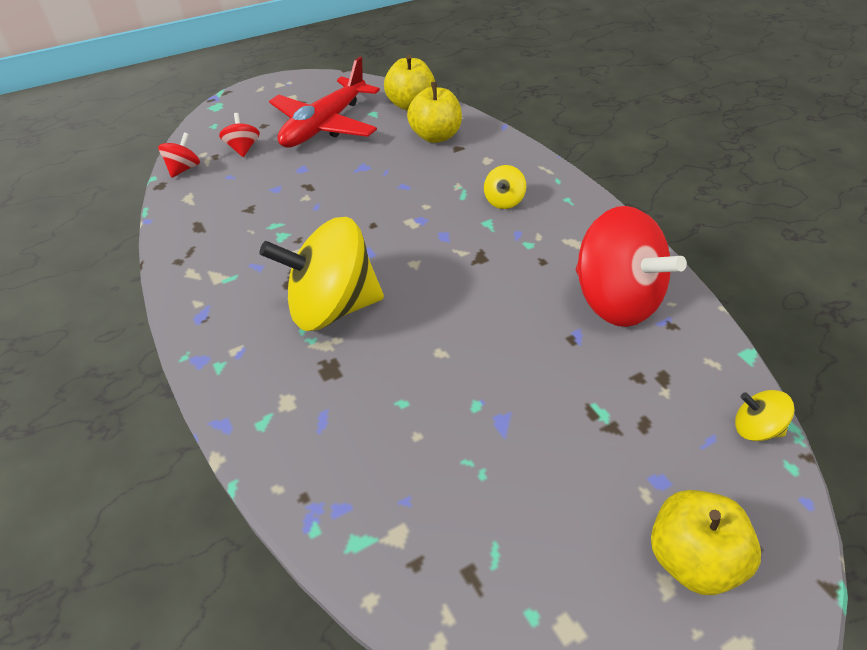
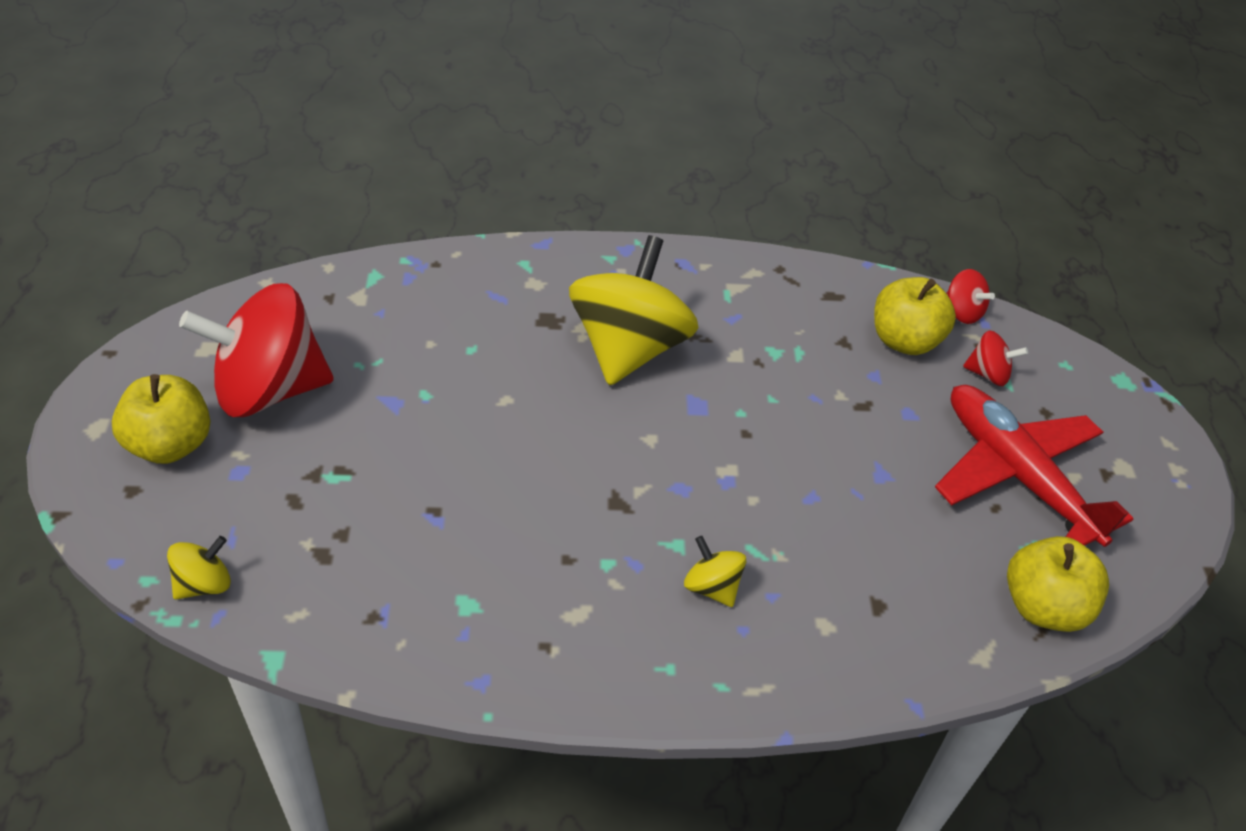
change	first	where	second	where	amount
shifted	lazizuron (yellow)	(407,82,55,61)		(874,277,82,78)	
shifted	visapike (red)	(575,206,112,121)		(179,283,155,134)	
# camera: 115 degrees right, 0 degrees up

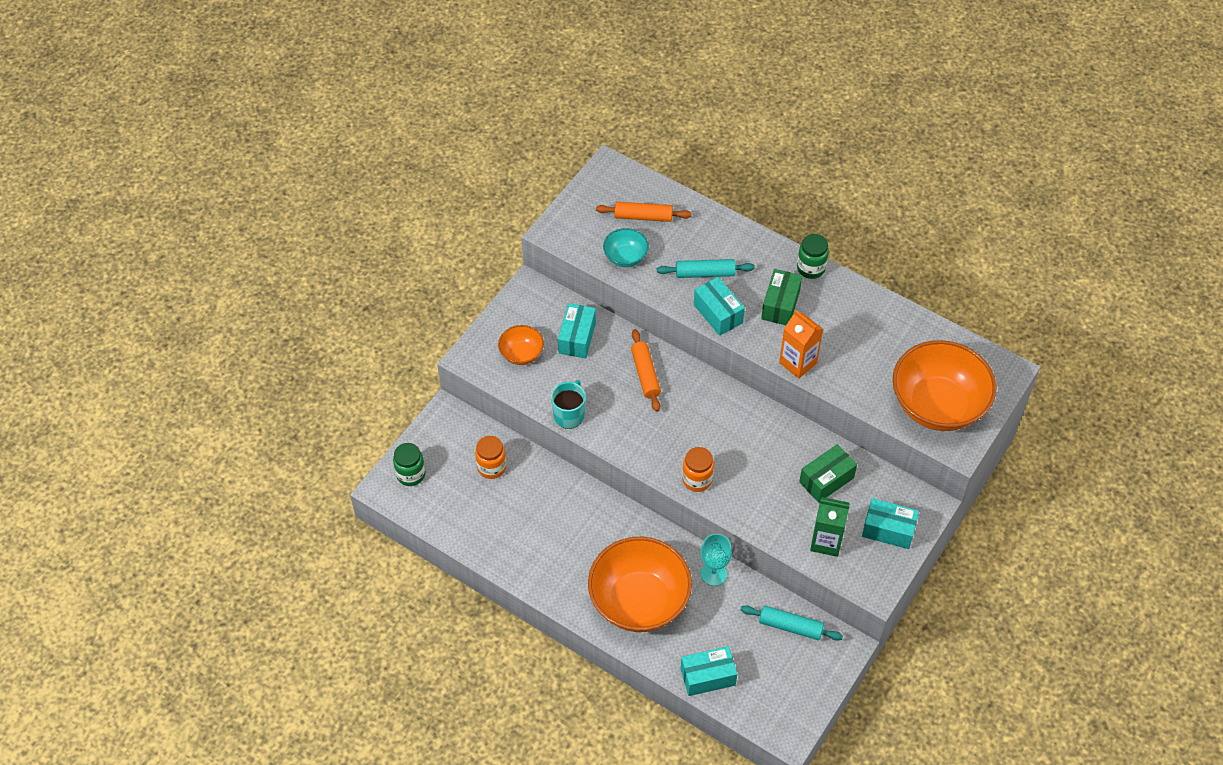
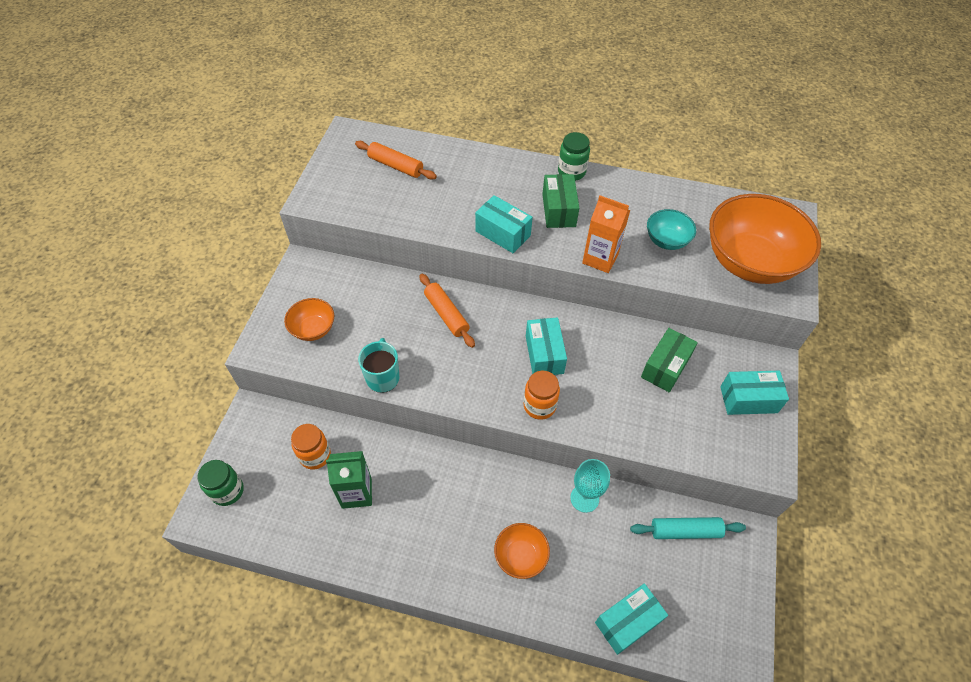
change	first	where	second	where	amount
shifted	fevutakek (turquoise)	(558,303,38,55)		(526,317,41,58)	
scaled	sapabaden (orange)	(588,537,104,95)		(494,523,56,56)	x0.47
rotated	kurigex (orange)	(596,202,96,20)		(355,141,82,38)	45 degrees clockwise
shifted	sapabaden (turquoise)	(603,228,46,39)		(647,209,49,41)	
gone	kurigex (turquoise)	(657,259,98,19)			
shifted	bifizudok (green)	(810,497,40,60)		(326,451,46,58)	
# camera: 20 degrees left, 0 degrees up

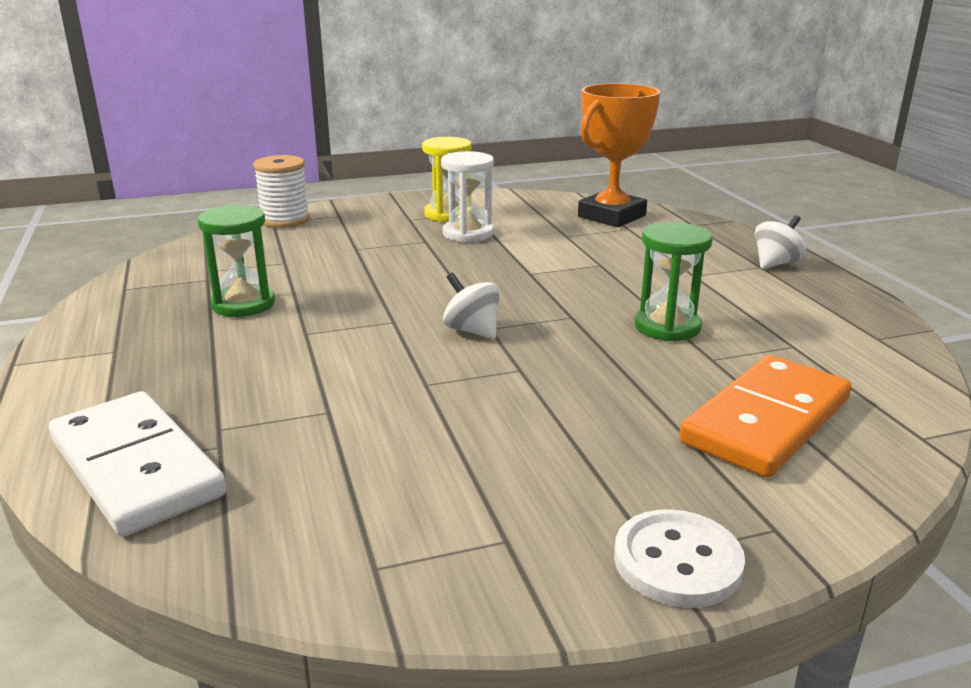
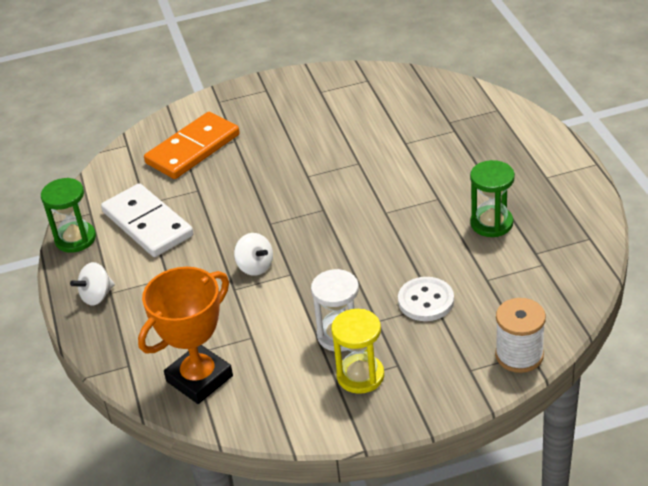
change	first	where	second	where	amount
shifted	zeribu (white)	(49,391,178,146)		(101,183,92,74)	
shifted	visapike (white)	(443,273,57,66)		(234,233,39,43)	
shifted	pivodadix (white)	(614,509,131,99)		(398,277,56,44)	
shifted	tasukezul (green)	(635,222,78,119)		(41,178,55,75)	
# camera: 175 degrees left, 15 degrees up

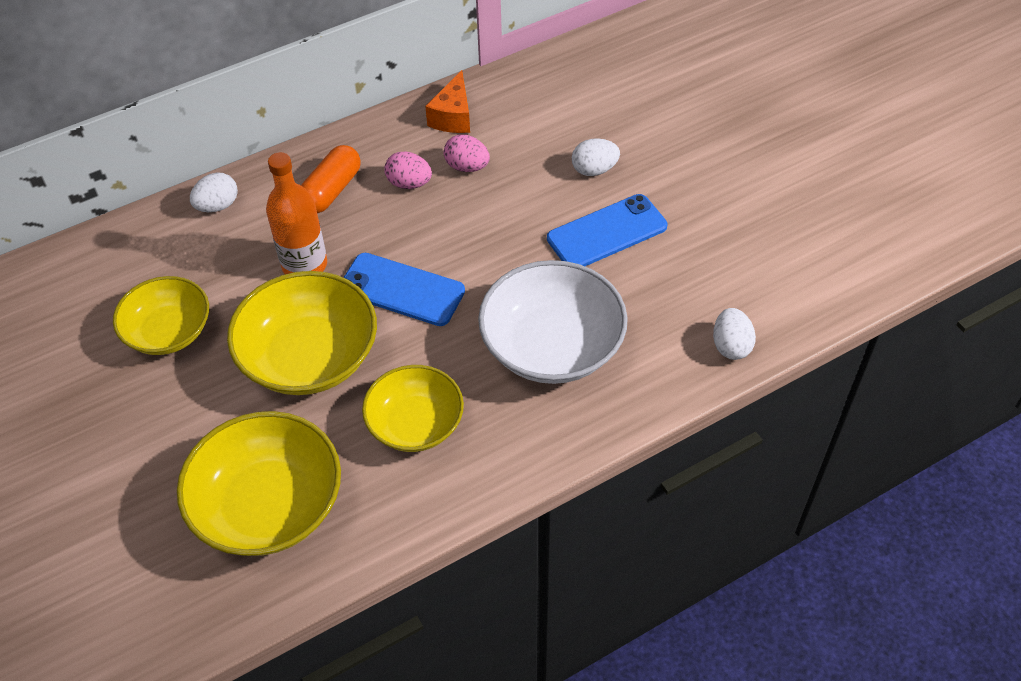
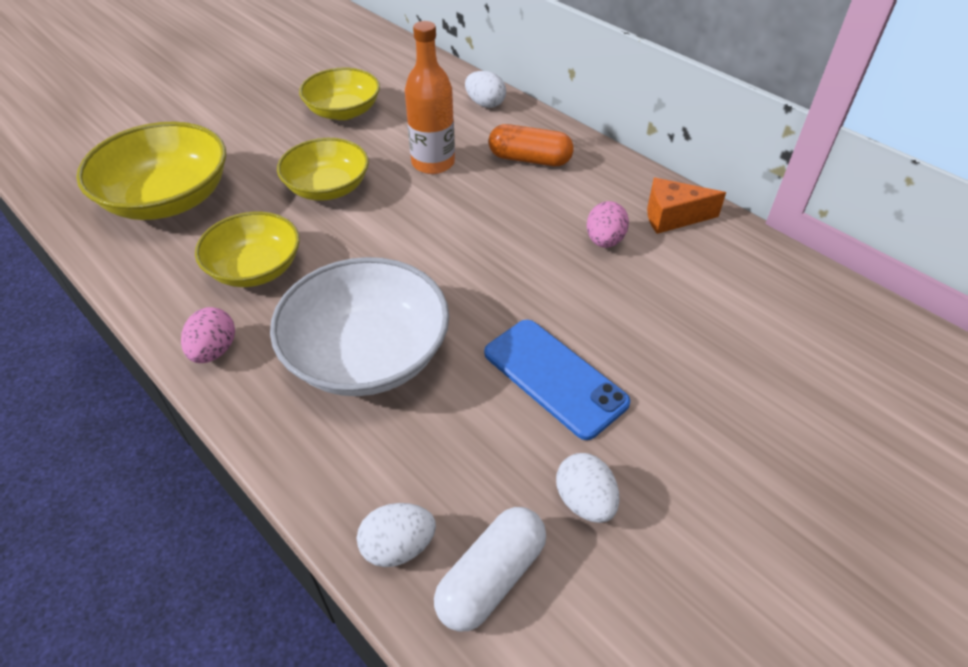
change	first	where	second	where	amount
scaled	sapabaden (yellow)	(227,271,150,124)		(277,138,92,63)	x0.66
gone	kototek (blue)	(343,253,122,73)			
shifted	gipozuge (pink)	(384,152,48,37)		(181,307,54,56)	
shifted	gipozuge (white)	(572,138,48,38)		(556,453,64,70)	
new			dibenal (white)	(434,507,112,125)	
# camera: 75 degrees right, 5 degrees down

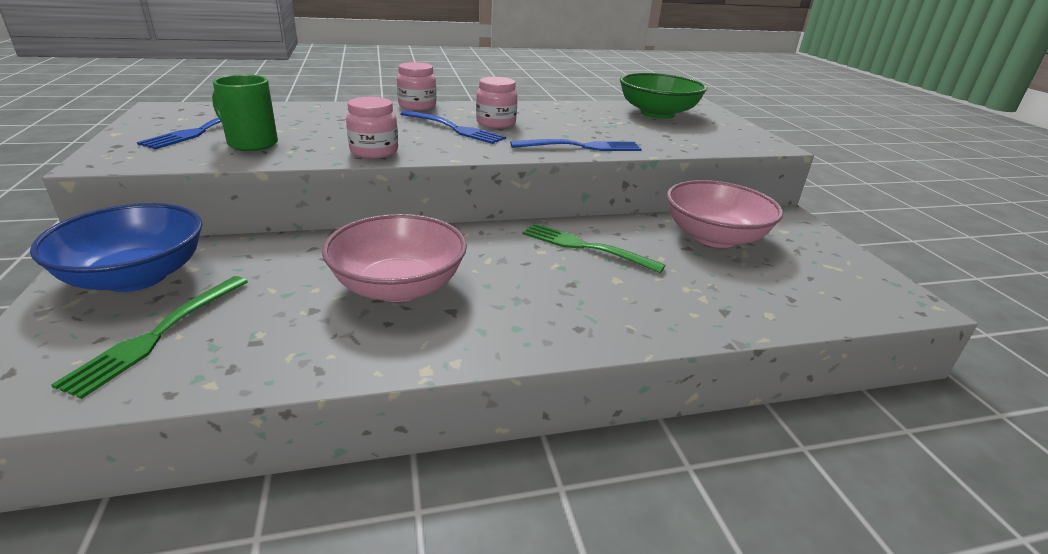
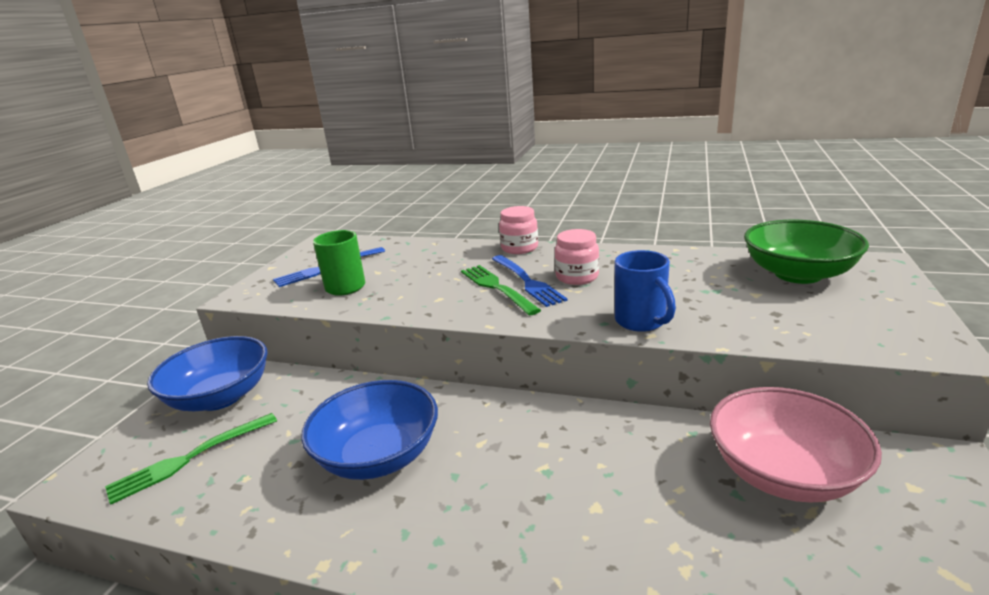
change	first	where	second	where	amount
repainted	sapabaden (pink)	(322,214,145,88)	sapabaden (blue)	(301,380,137,100)	
gone	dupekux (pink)	(346,97,52,62)			
swapped	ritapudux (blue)	(510,139,131,12)	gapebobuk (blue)	(615,250,61,82)	
shifted	ritapudux (green)	(522,223,144,50)		(461,265,80,50)	
# camera: 35 degrees right, 5 degrees down

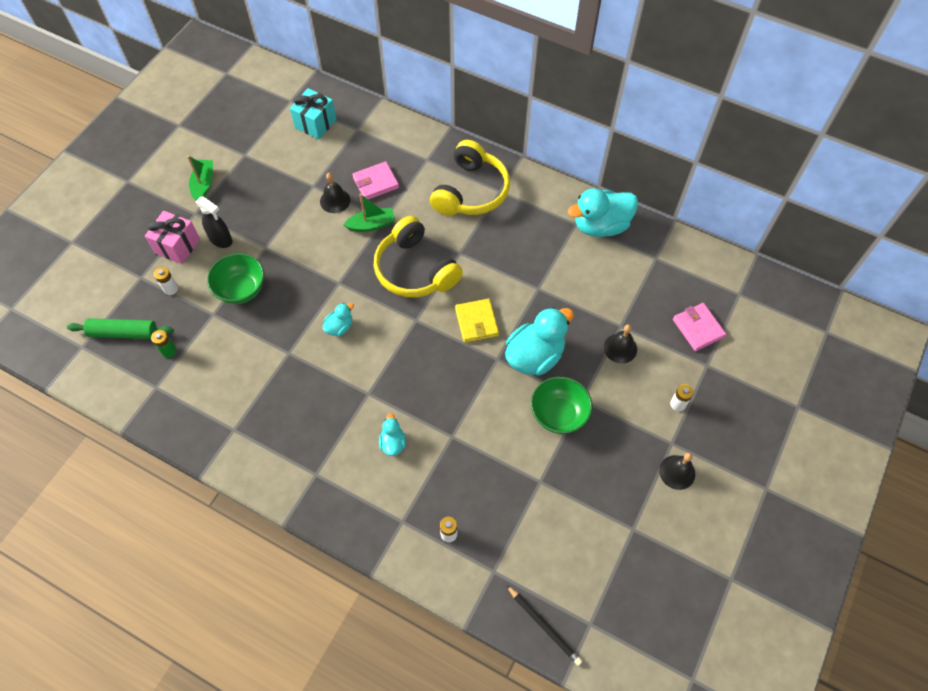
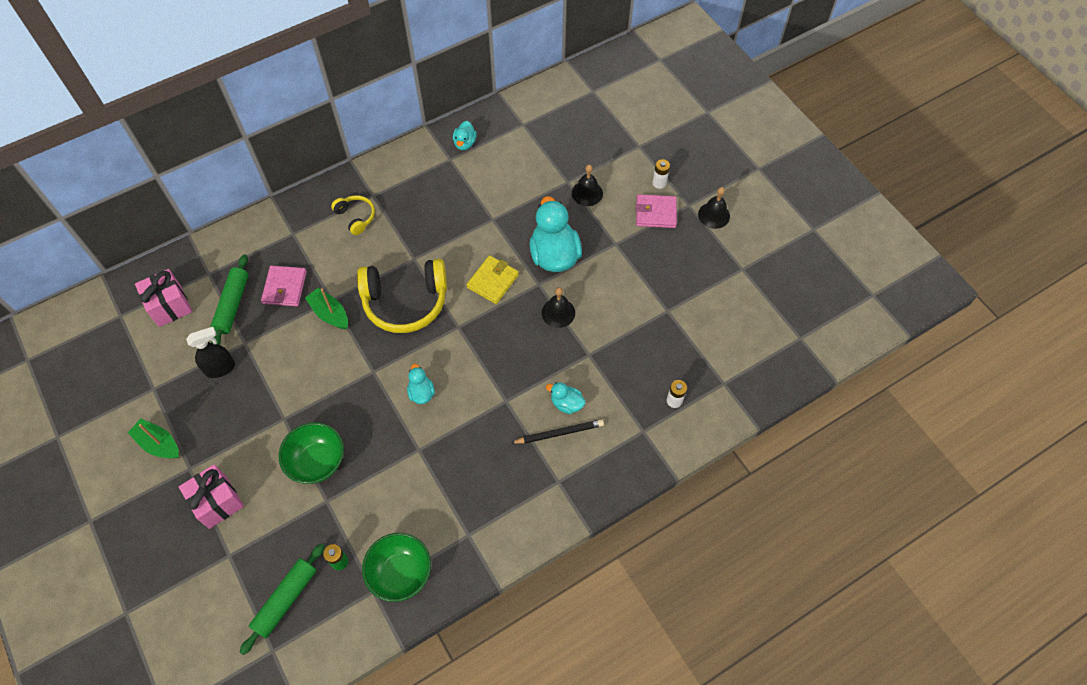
change	first	where	second	where	amount
gone	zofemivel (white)	(154,267,24,28)			
shifted	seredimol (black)	(196,196,37,52)		(186,327,49,51)	
repainted	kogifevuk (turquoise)	(290,88,46,51)	kogifevuk (pink)	(135,269,57,58)	
shifted	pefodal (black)	(320,173,30,40)		(542,287,33,41)	
rotated	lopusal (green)	(343,194,52,38)		(305,288,43,41)	60 degrees counterclockwise
scaled	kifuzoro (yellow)	(430,140,80,76)		(331,195,44,40)	x0.50
rotated	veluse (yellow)	(455,299,44,44)		(466,255,53,49)	75 degrees counterclockwise
shifted	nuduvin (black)	(506,585,77,81)		(511,419,93,25)	
shifted	sapabaden (green)	(531,377,62,57)		(362,533,69,69)	
scaled	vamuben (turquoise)	(568,188,70,49)		(453,121,24,29)	x0.49
shifted	veluse (pink)	(673,303,53,48)		(636,194,41,34)	
new			kurigex (green)	(211,254,38,91)	
# camera: 60 degrees left, 0 degrees up

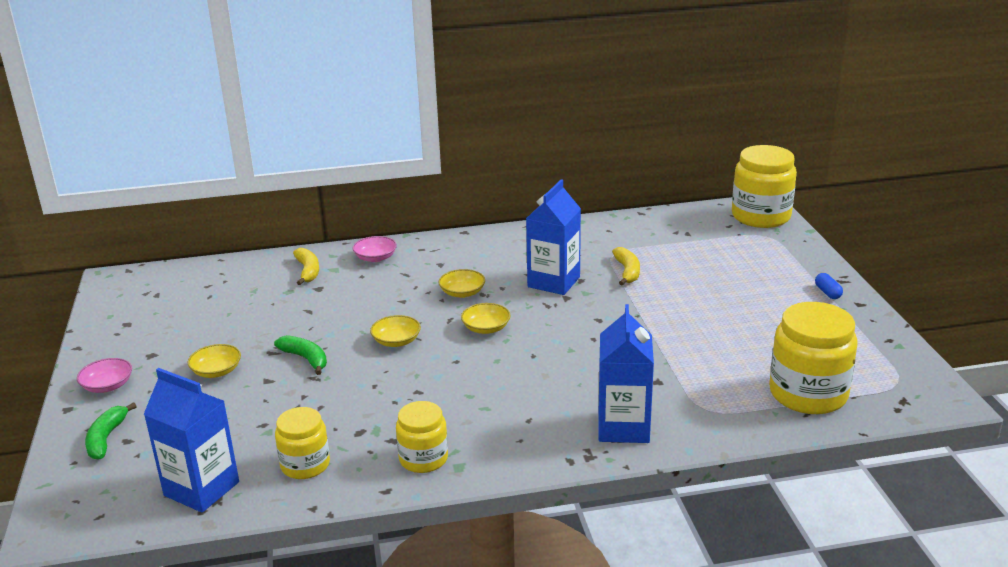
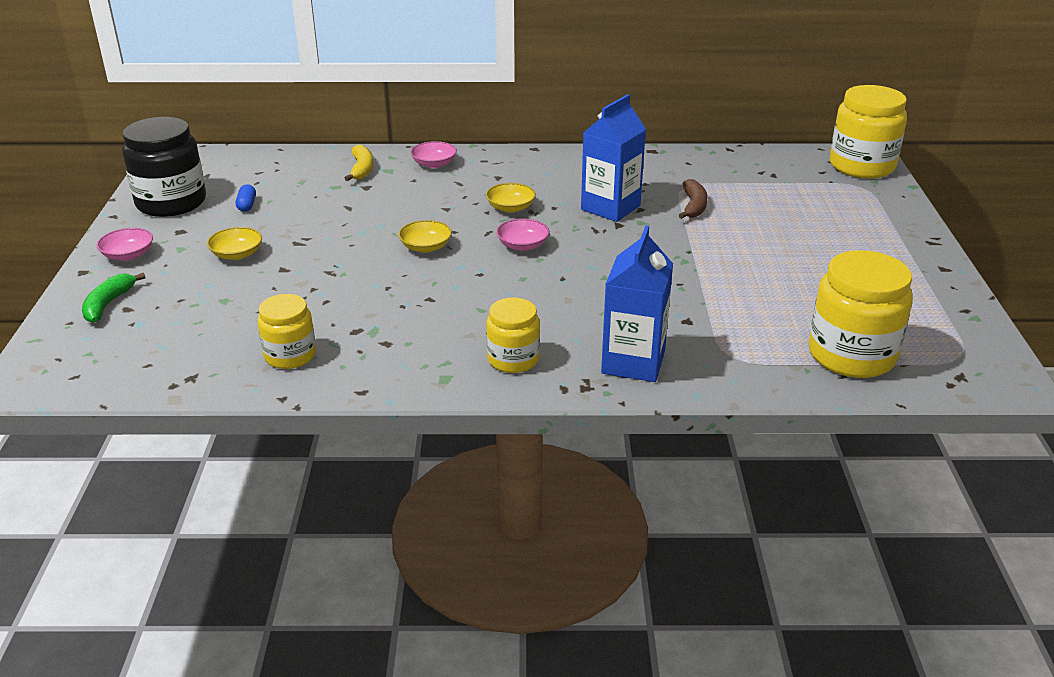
change	first	where	second	where	amount
gone	bifizudok (blue)	(143,368,96,145)			
gone	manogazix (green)	(274,335,53,40)			
shifted	dupekux (yellow)	(396,401,52,72)		(486,297,54,76)	
repainted	sapabaden (yellow)	(461,303,50,31)	sapabaden (pink)	(496,219,54,32)	
repainted	manogazix (yellow)	(612,247,28,38)	manogazix (brown)	(679,179,29,40)	
shifted	dibenal (blue)	(815,273,28,26)		(236,184,20,28)	
new			dupekux (black)	(122,117,84,100)	
# camera: 10 degrees right, 5 degrees up

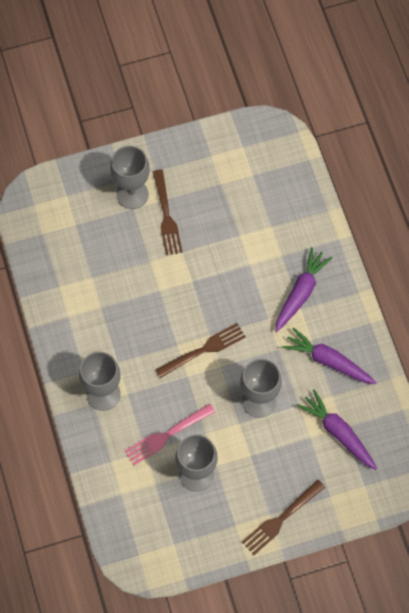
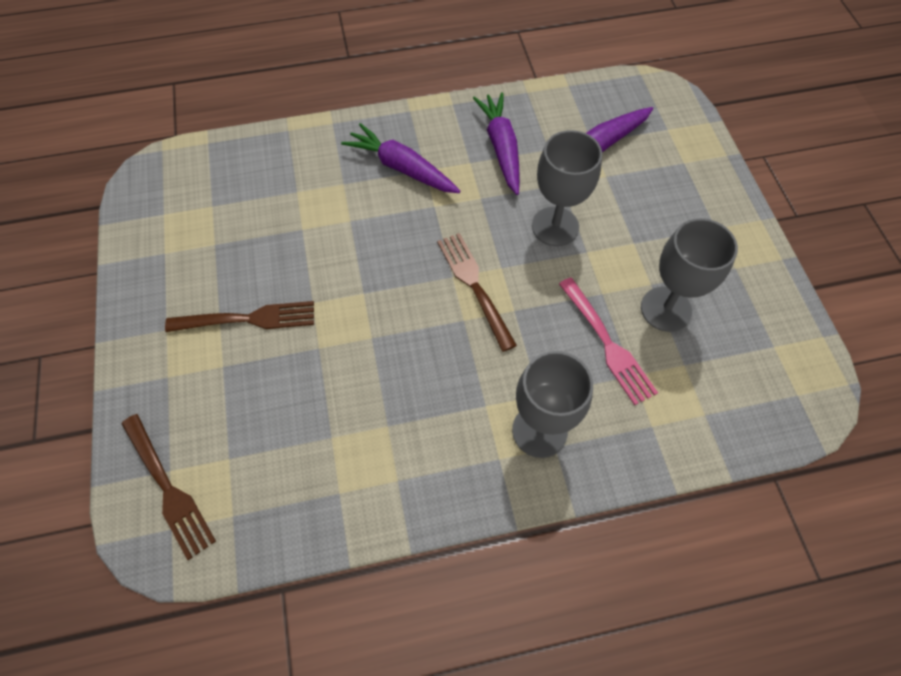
change	first	where	second	where	amount
gone	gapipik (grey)	(110,145,40,64)			
shifted	ritapudux (brown)	(242,480,83,75)		(121,414,95,146)	
rotated	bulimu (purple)	(282,327,95,57)		(473,92,47,103)	135 degrees clockwise
# camera: 85 degrees left, 5 degrees down

